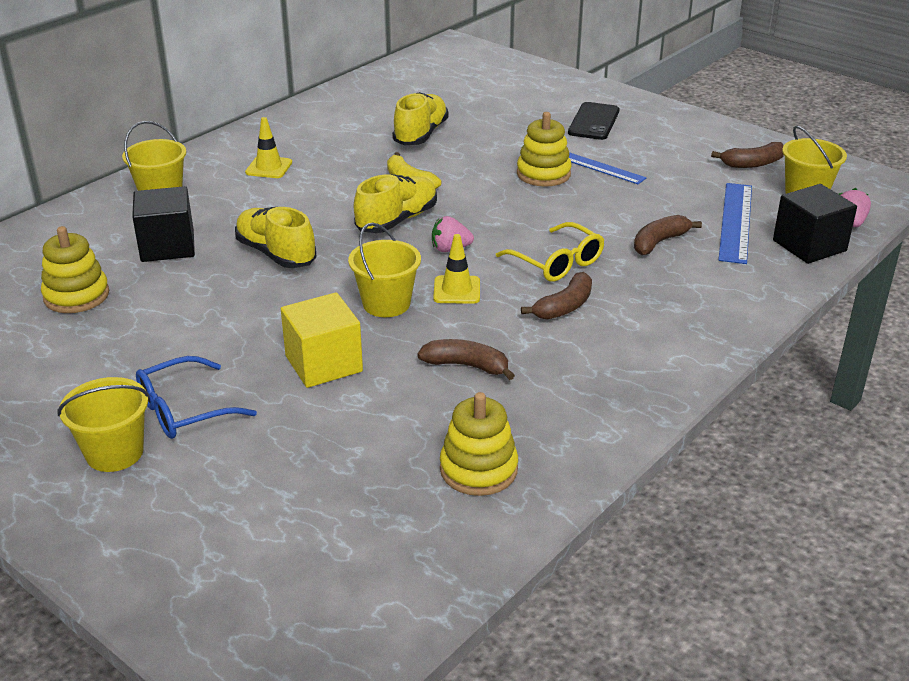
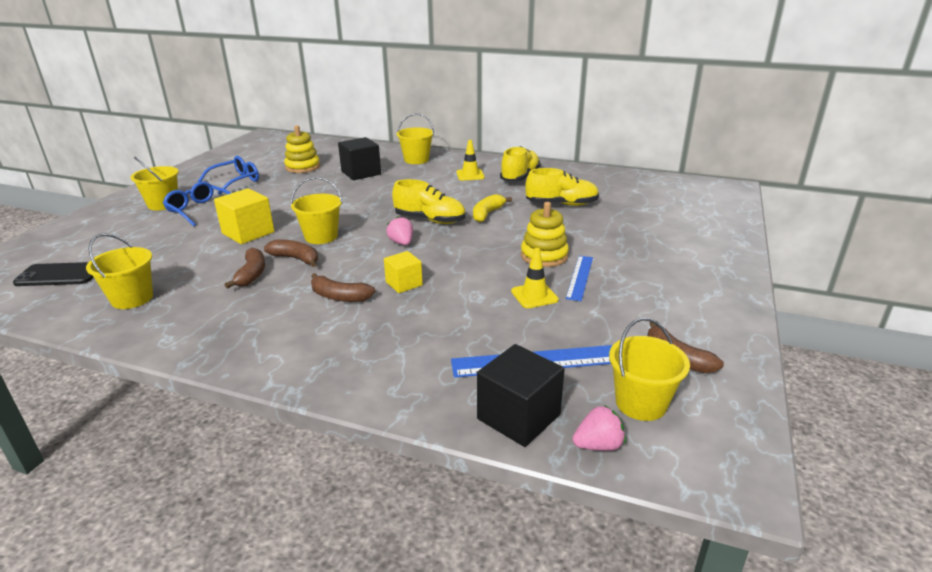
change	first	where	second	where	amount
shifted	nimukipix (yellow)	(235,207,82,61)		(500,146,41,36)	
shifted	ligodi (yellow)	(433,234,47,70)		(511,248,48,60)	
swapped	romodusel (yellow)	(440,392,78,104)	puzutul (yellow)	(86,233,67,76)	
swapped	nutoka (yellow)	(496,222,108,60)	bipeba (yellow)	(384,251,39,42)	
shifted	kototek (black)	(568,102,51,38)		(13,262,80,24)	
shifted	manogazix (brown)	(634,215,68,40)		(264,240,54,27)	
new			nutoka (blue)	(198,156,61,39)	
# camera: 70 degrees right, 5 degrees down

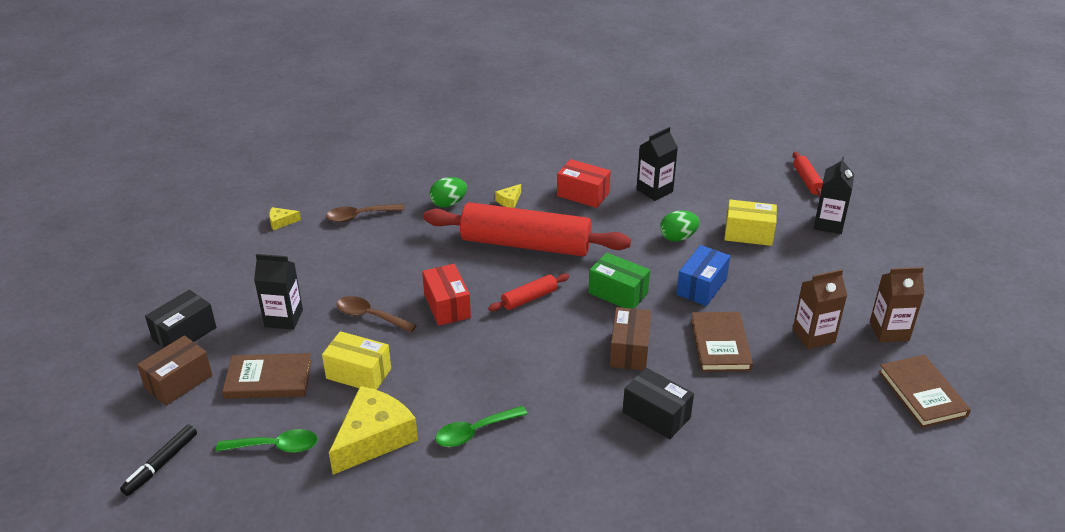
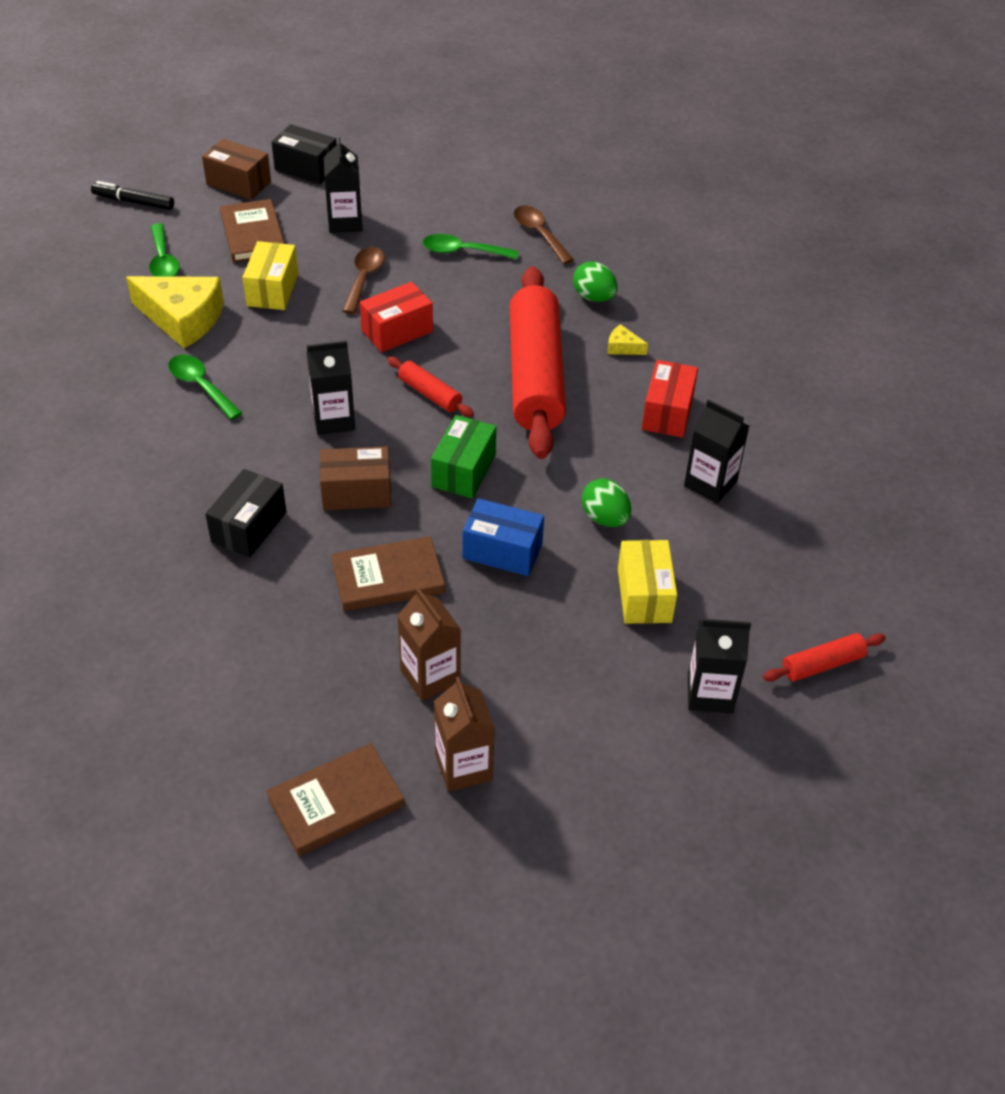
change	first	where	second	where	amount
gone	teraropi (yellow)	(269,207,32,23)			
new			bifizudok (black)	(307,341,48,94)	
new			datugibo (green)	(423,234,96,25)	
# camera: 75 degrees right, 10 degrees up

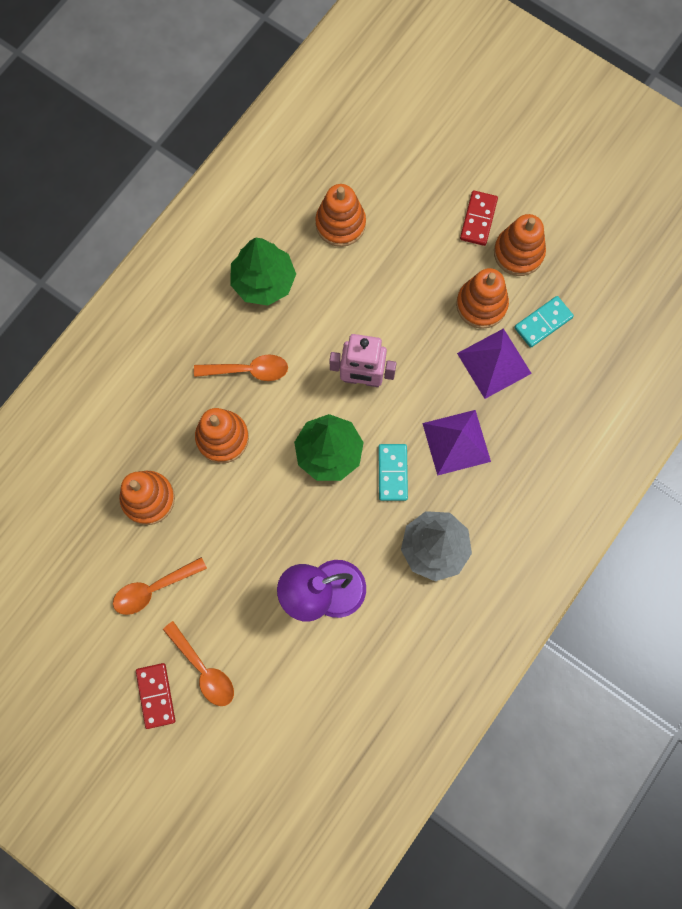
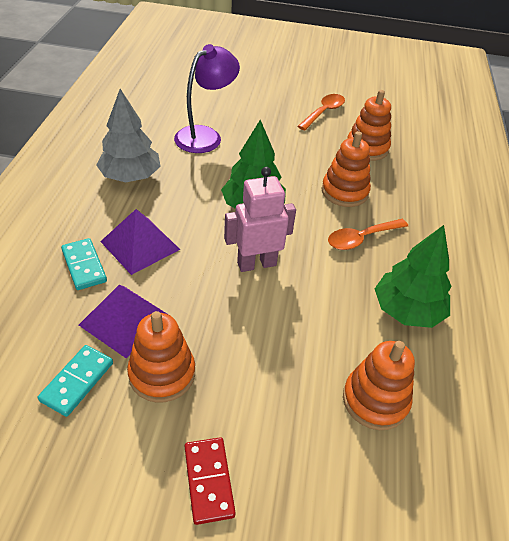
change	first	where	second	where	amount
gone	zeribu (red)	(136,663,39,66)			
gone	datugibo (orange)	(163,621,71,85)			
shifted	zeribu (turquoise)	(378,444,30,57)		(61,238,46,52)	
gone	romodusel (orange)	(494,214,52,62)			
# camera: 150 degrees right, 30 degrees down

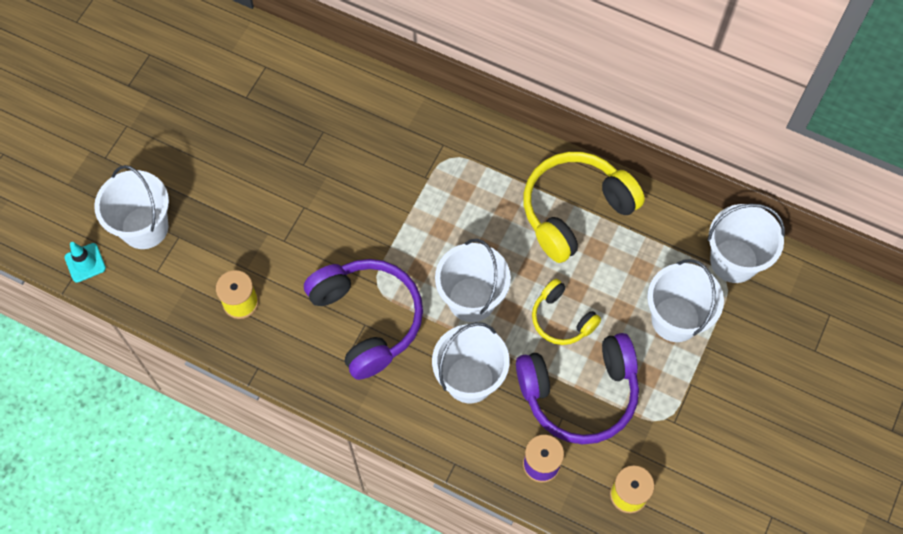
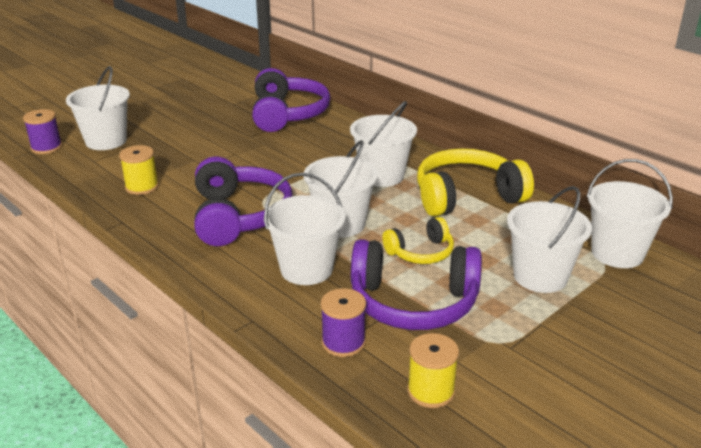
change	first	where	second	where	amount
swapped	ligodi (turquoise)	(64,242,42,41)	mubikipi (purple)	(23,109,39,45)	
rotated	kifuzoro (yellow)	(532,279,69,66)		(382,217,72,47)	90 degrees counterclockwise
new			kifuzoro (purple)	(252,68,78,64)	
new			puzutul (white)	(350,101,67,86)	
# camera: 20 degrees right, 35 degrees down

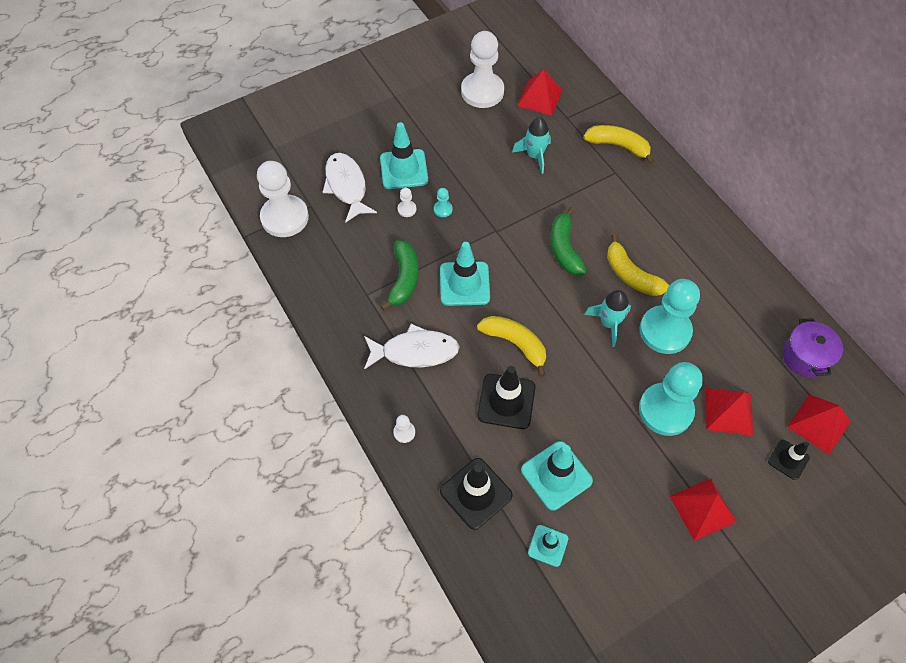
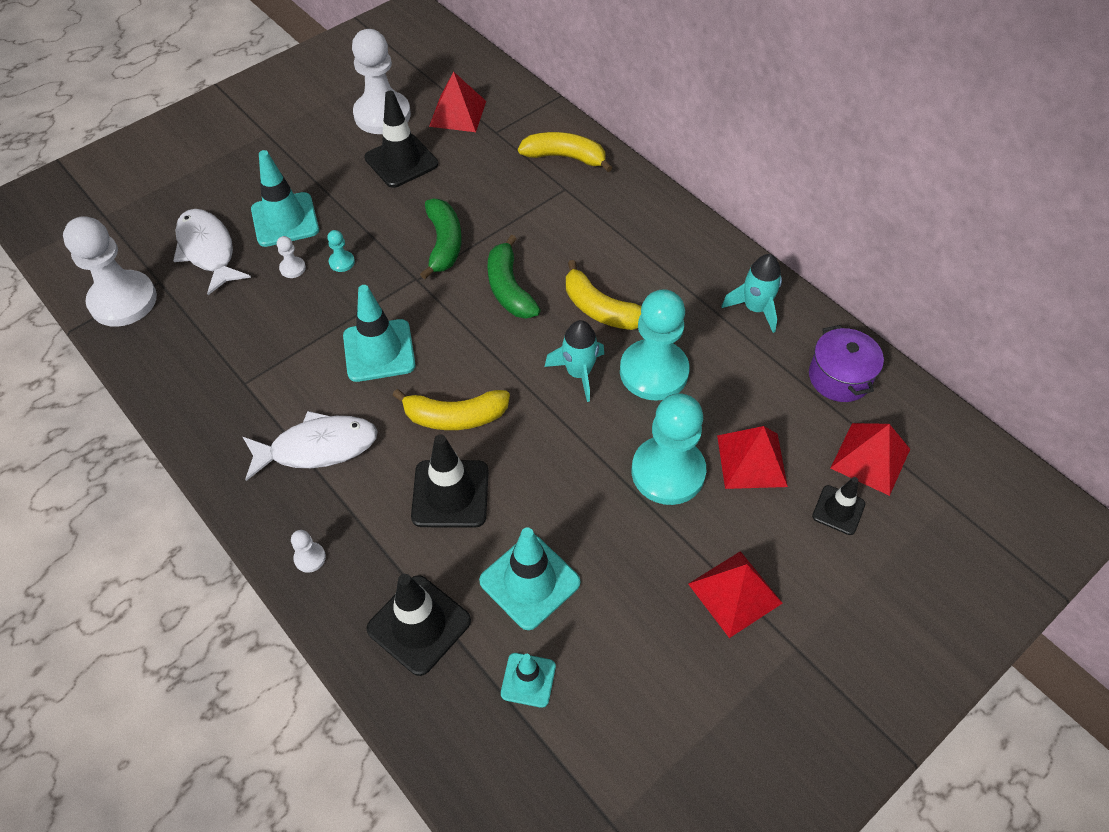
change	first	where	second	where	amount
shifted	manogazix (green)	(380,240,38,71)		(420,199,42,80)	
rotated	manogazix (yellow)	(477,316,69,61)		(393,389,117,41)	150 degrees clockwise
shifted	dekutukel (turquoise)	(512,118,39,56)		(721,254,61,79)	
new			ligodi (black)	(365,91,73,97)	
# camera: 10 degrees left, 5 degrees down

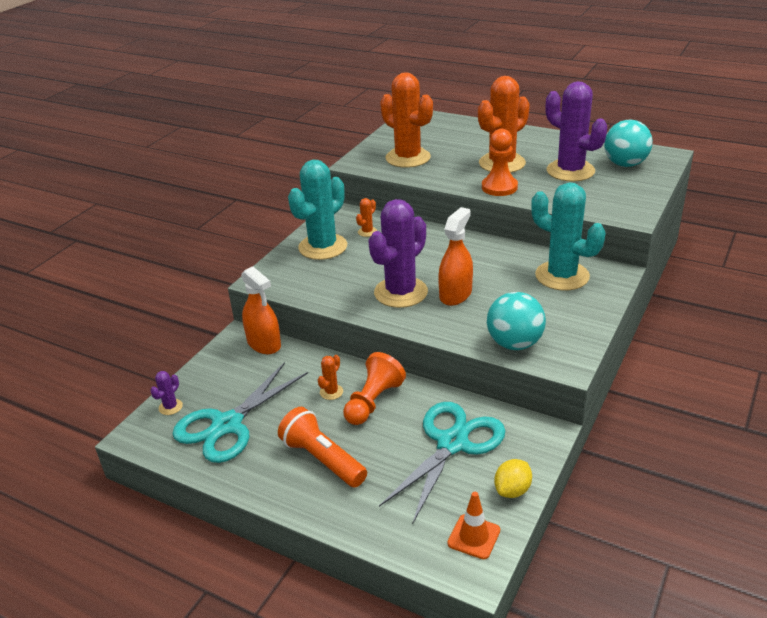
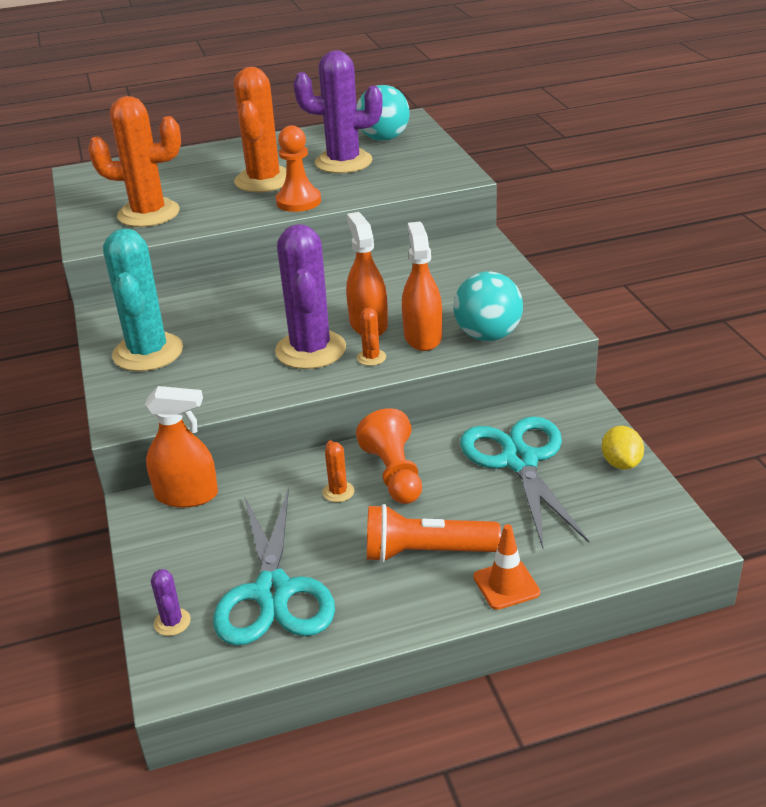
change	first	where	second	where	amount
shifted	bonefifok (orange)	(356,198,21,39)		(357,308,29,58)	
shifted	ligodi (orange)	(447,492,53,67)		(473,524,67,86)	
gone	bonefifok (turquoise)	(531,183,74,108)			
new			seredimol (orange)	(402,222,40,129)	
# camera: 45 degrees left, 0 degrees up

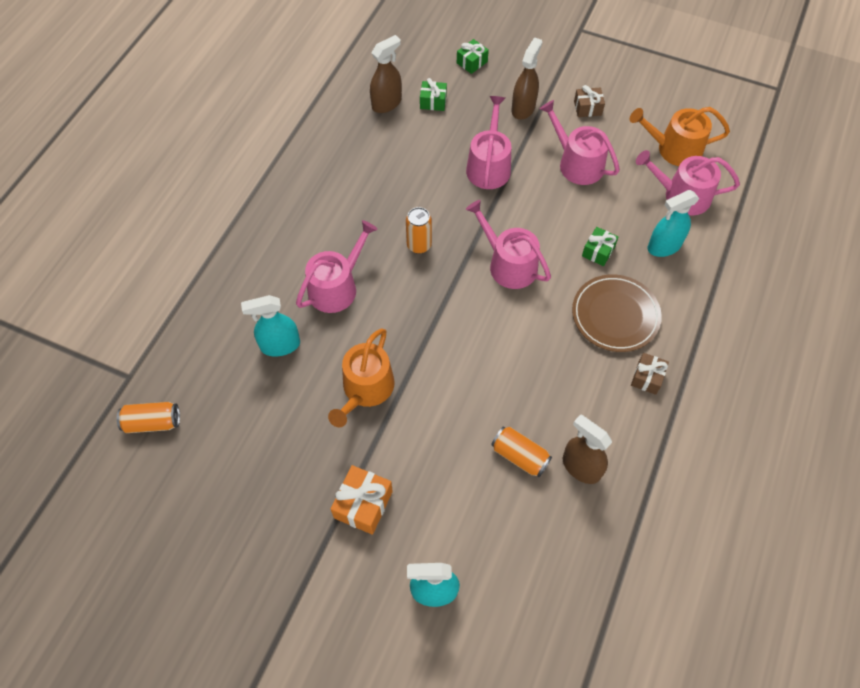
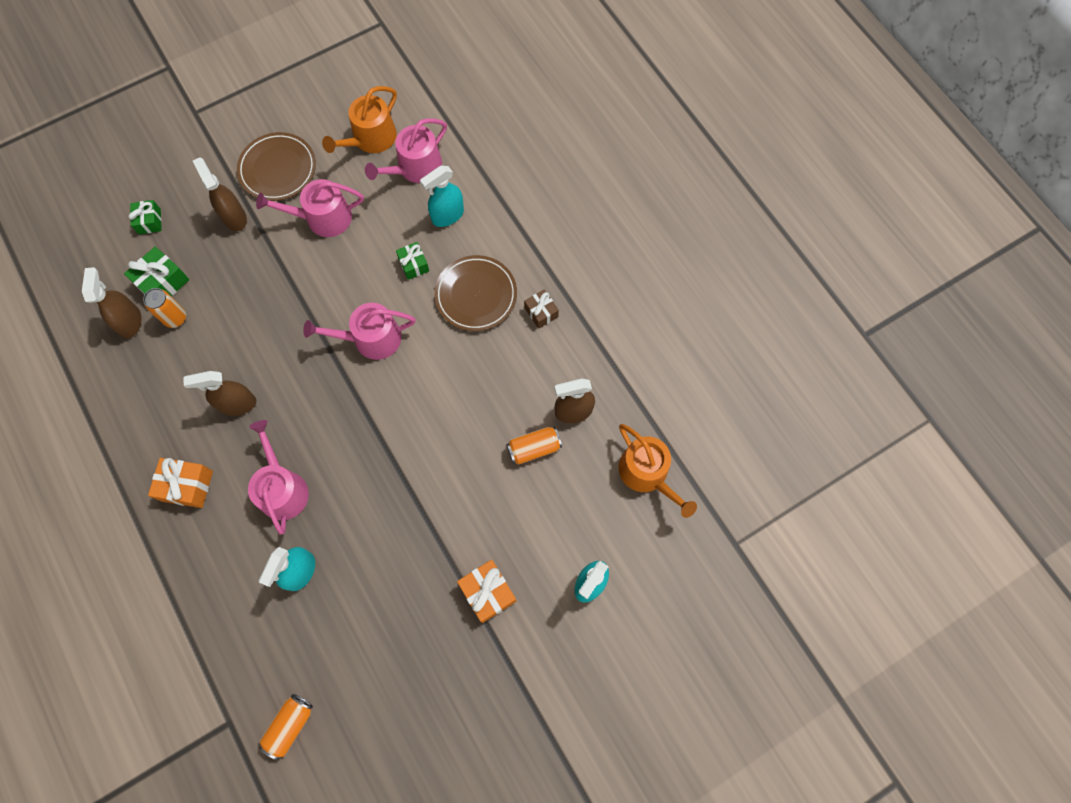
change	first	where	second	where	amount
shifted	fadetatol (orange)	(328,328,67,99)		(619,424,78,94)	
shifted	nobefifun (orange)	(406,207,26,47)		(143,288,43,40)	
scaled	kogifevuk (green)	(420,78,27,33)		(124,247,65,49)	x1.52
gone	fadetatol (pink)	(466,96,45,93)			
swapped	kogifevuk (brown)	(574,85,31,32)	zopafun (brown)	(237,132,79,69)	
rotated	seredimol (turquoise)	(648,190,51,67)		(420,166,44,61)	45 degrees clockwise
new			kogifevuk (orange)	(148,458,65,50)	
new			seredimol (brown)	(183,371,74,45)	
# camera: 55 degrees left, 10 degrees up

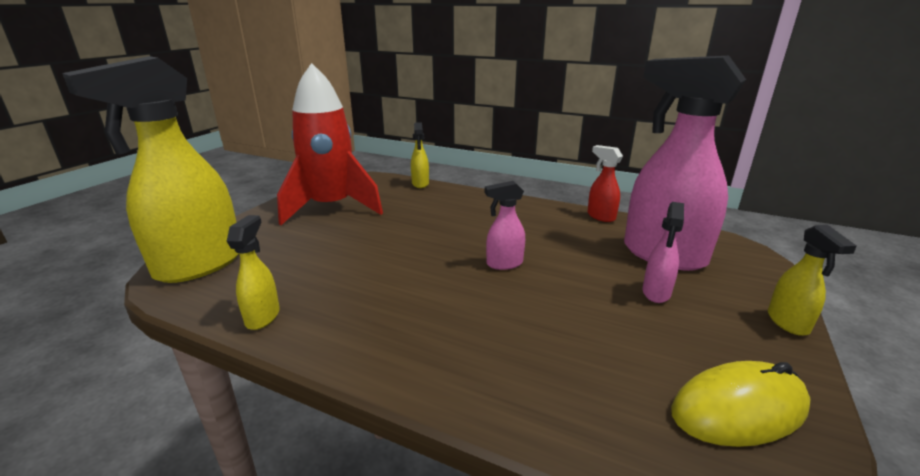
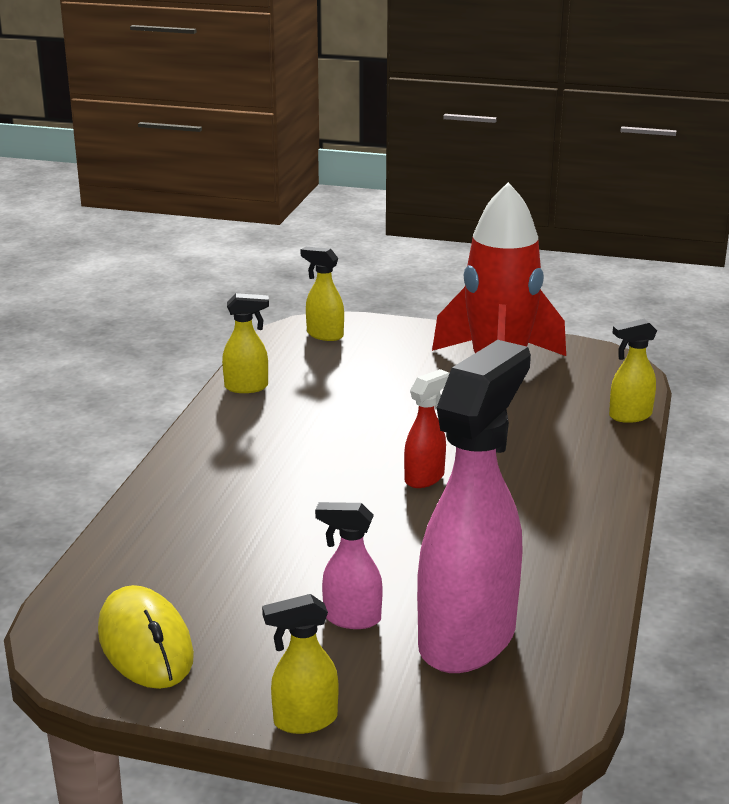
change	first	where	second	where	amount
scaled	seredimol (yellow)	(62,56,177,227)		(301,247,43,94)	x0.45
gone	seredimol (pink)	(485,181,40,89)			
shifted	seredimol (red)	(587,145,36,77)		(404,369,45,119)	
# camera: 80 degrees right, 0 degrees up

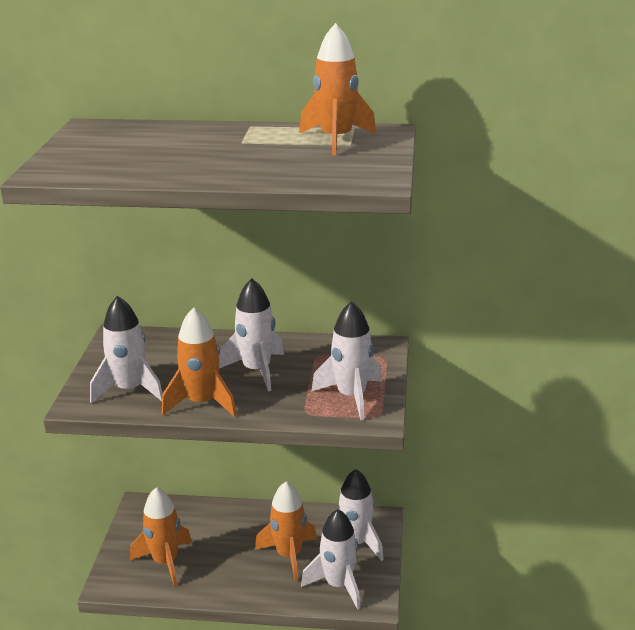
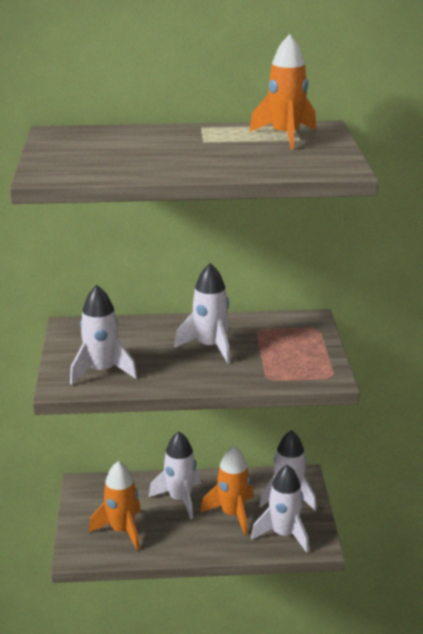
change	first	where	second	where	amount
gone	dekutukel (orange)	(162,307,75,110)			
shifted	dekutukel (white)	(311,301,71,119)		(149,432,52,88)	
# camera: 10 degrees left, 0 degrees up

